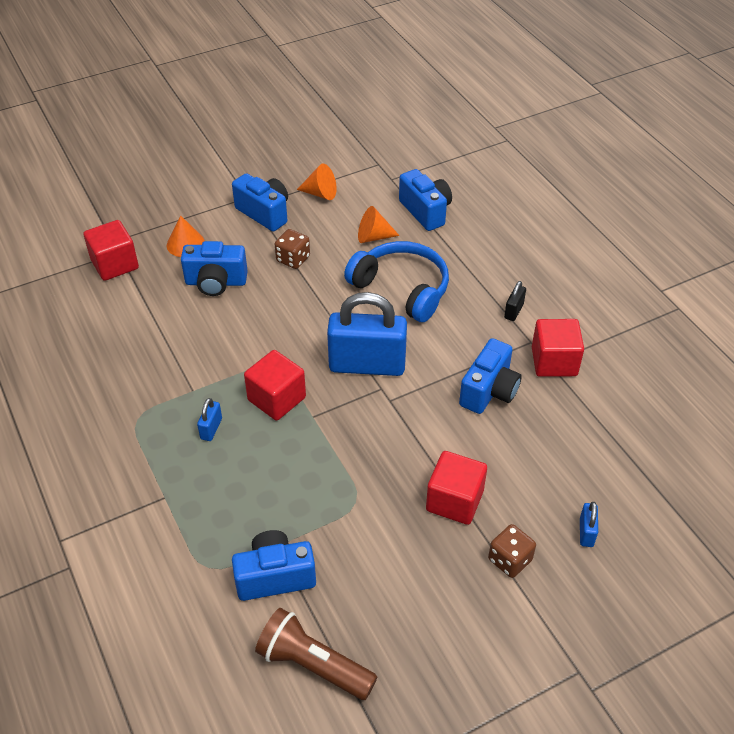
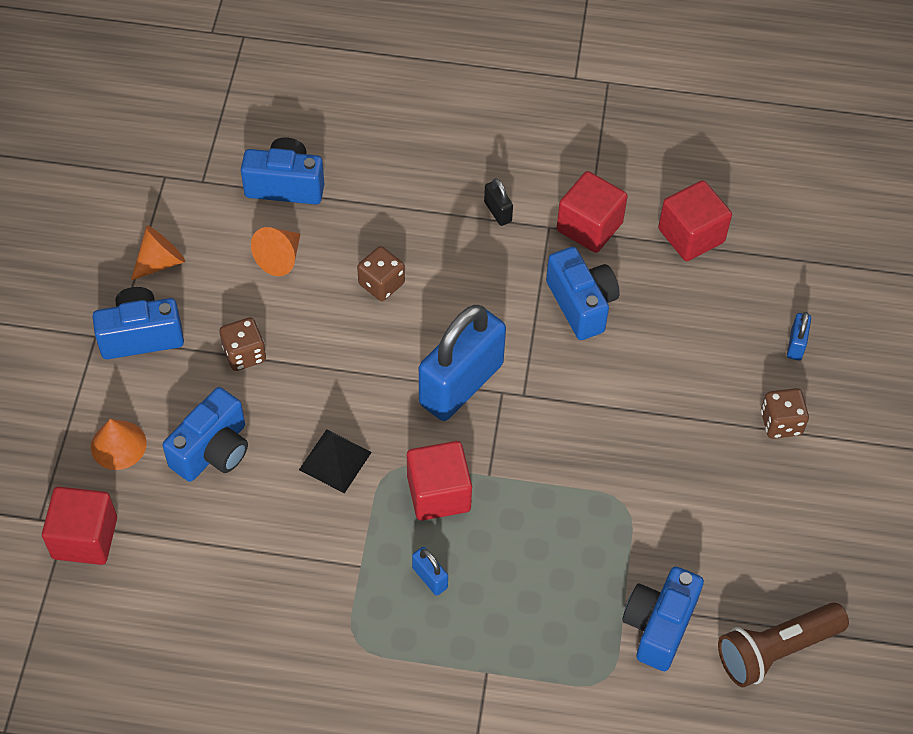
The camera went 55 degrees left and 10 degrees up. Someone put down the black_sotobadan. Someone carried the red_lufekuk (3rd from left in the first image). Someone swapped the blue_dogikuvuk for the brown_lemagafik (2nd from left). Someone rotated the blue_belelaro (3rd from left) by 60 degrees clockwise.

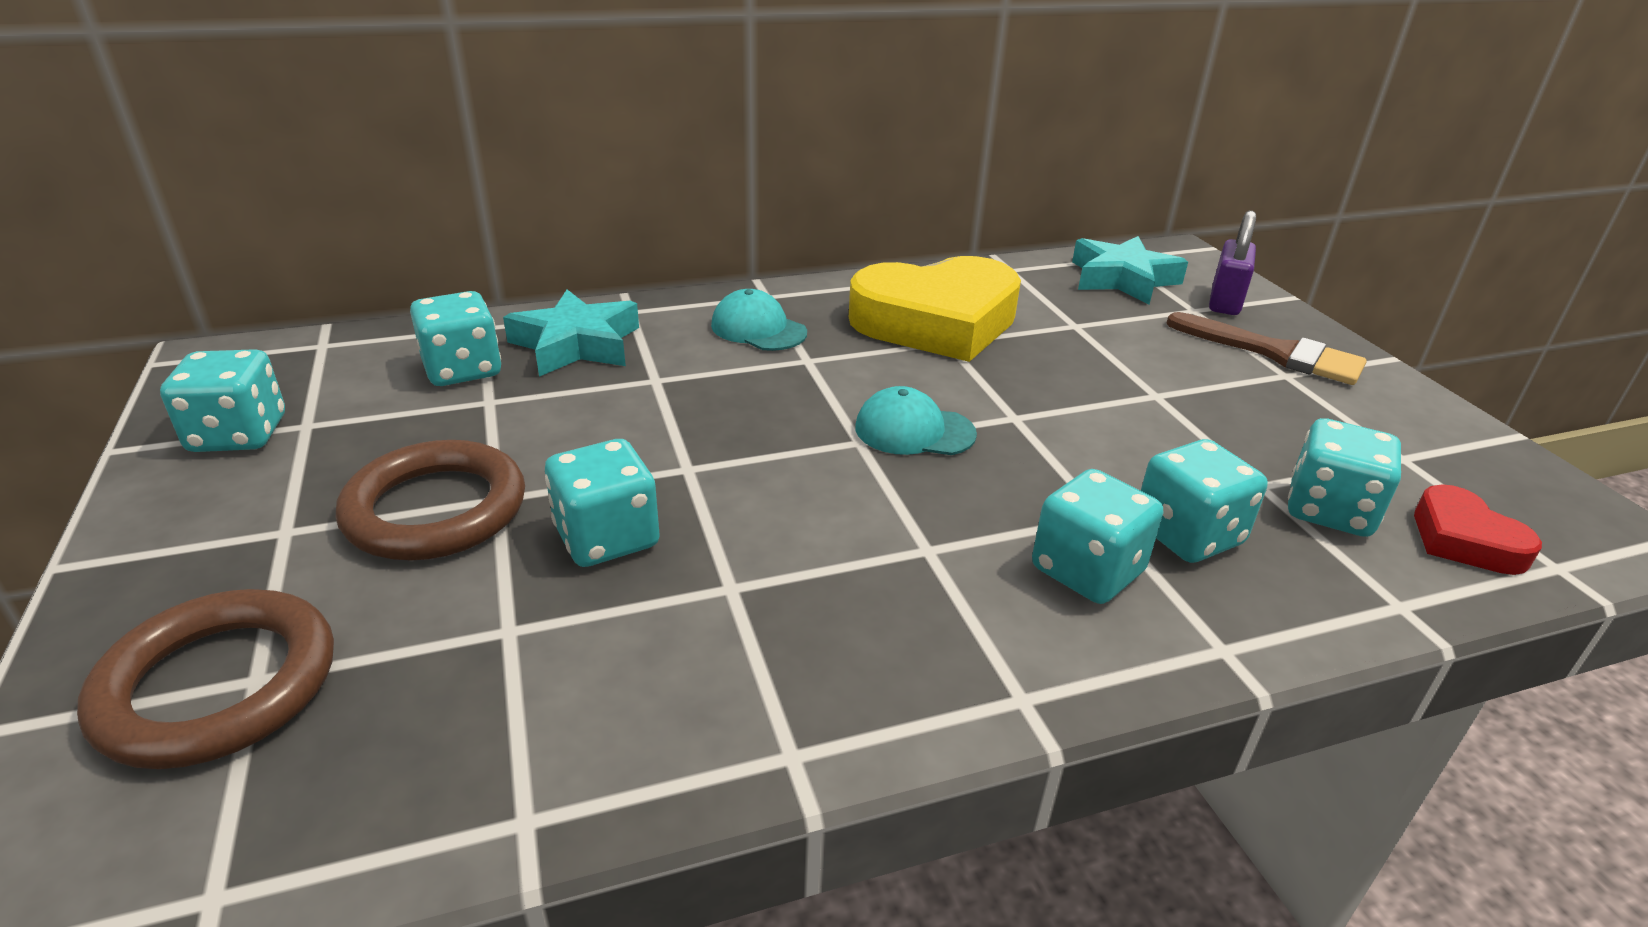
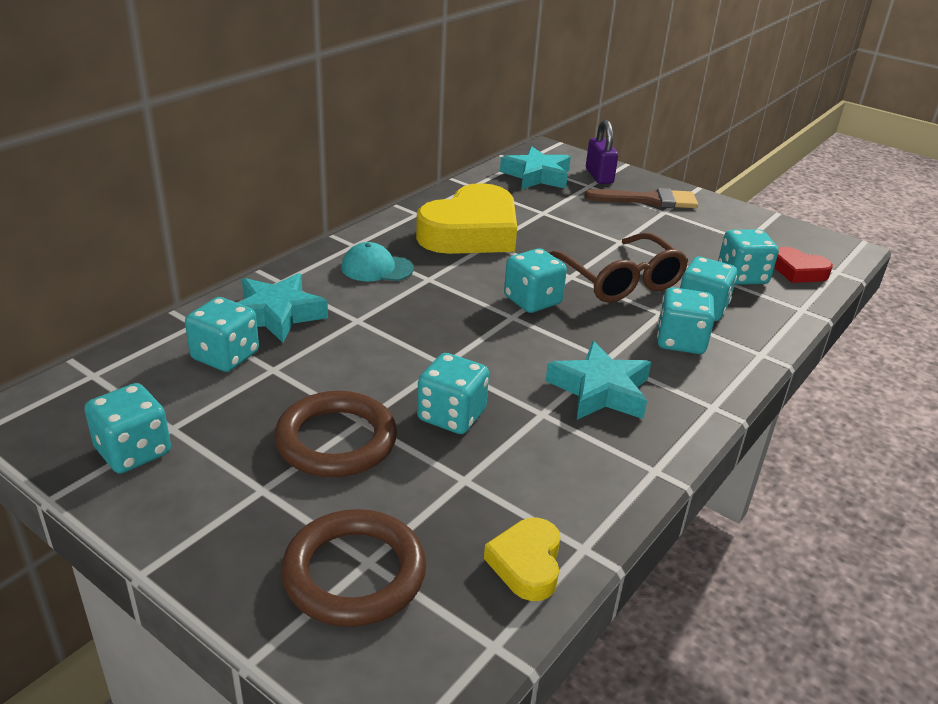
The camera went 35 degrees left and 0 degrees up. Someone put down the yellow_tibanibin (2nd from left). Someone put down the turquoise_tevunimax (3rd from left). Someone put down the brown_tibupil. Someone swapped the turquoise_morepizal (2nd from left) for the turquoise_lemagafik (4th from left).

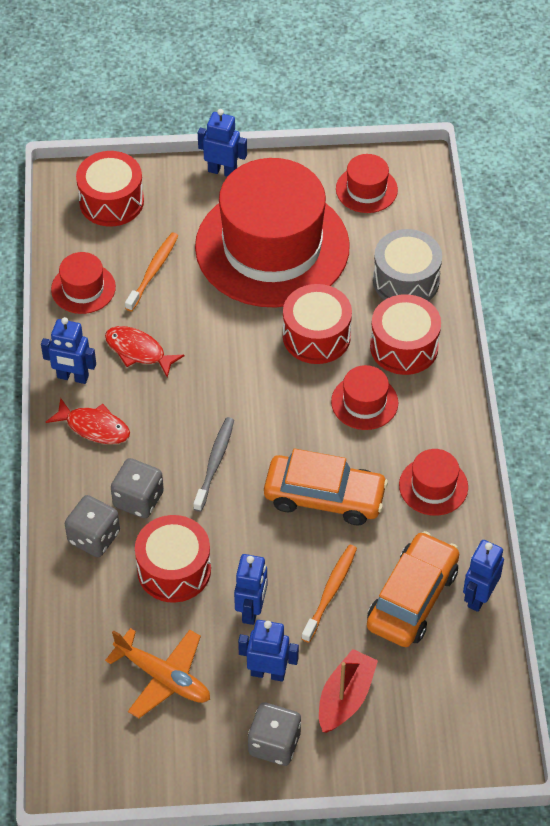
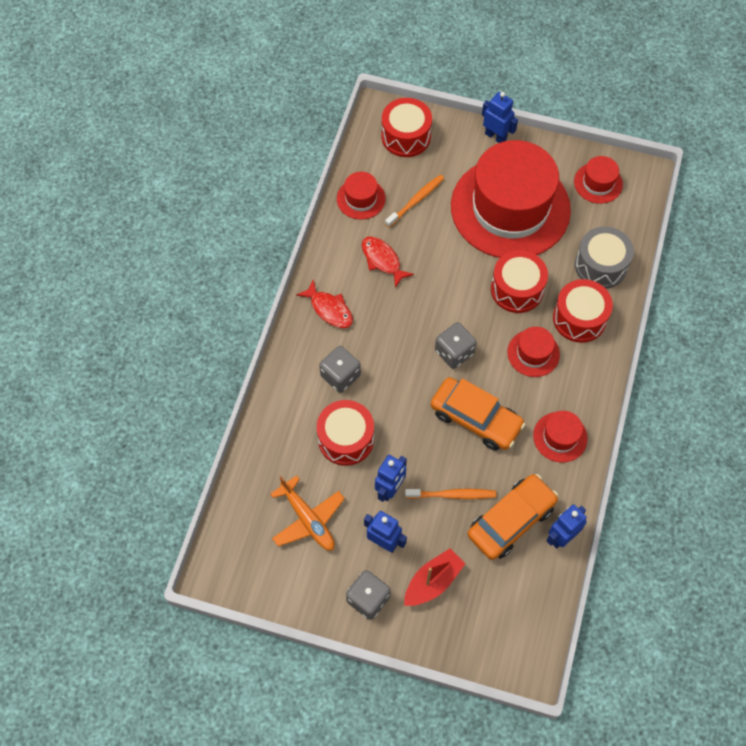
The camera went 20 degrees right and 10 degrees up. Someone took away the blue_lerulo (1st from left). Someone took away the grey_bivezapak. Someone carried the grey_lemagafik (1st from left in the first image). Someone rotated the orange_bivezapak (2nd from left) by 45 degrees clockwise.

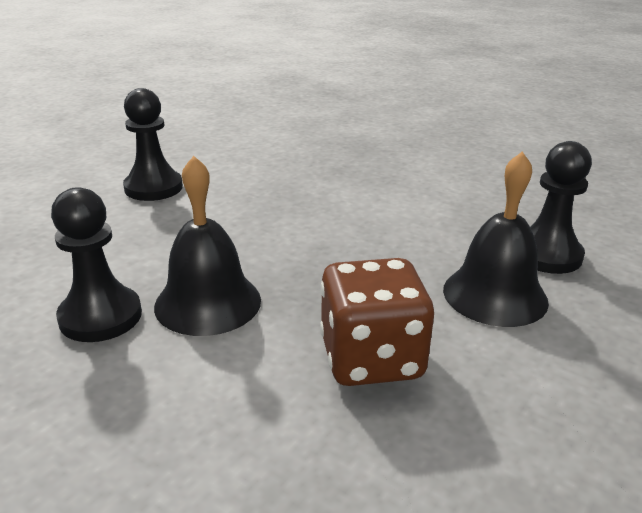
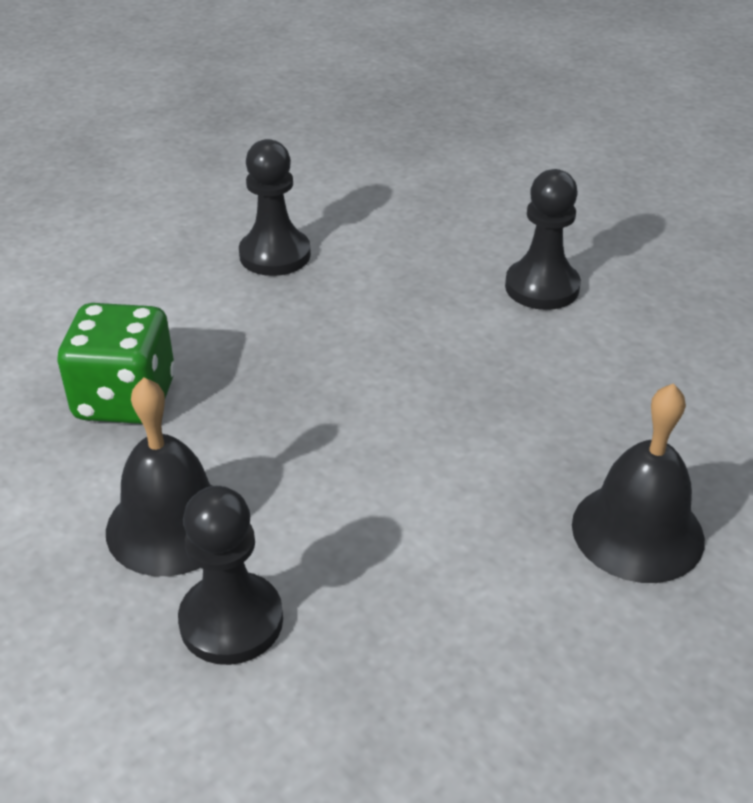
The camera went 105 degrees right and 10 degrees up. Someone carried the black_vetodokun (1st from left in the first image). Someone repainted the brown_lemagafik, which became the green_lemagafik.

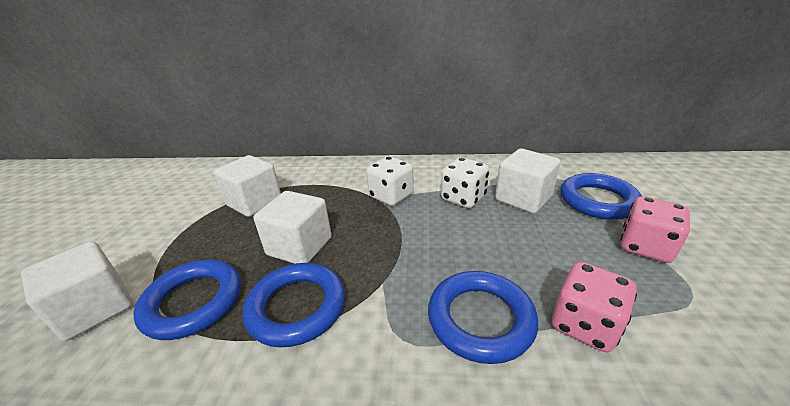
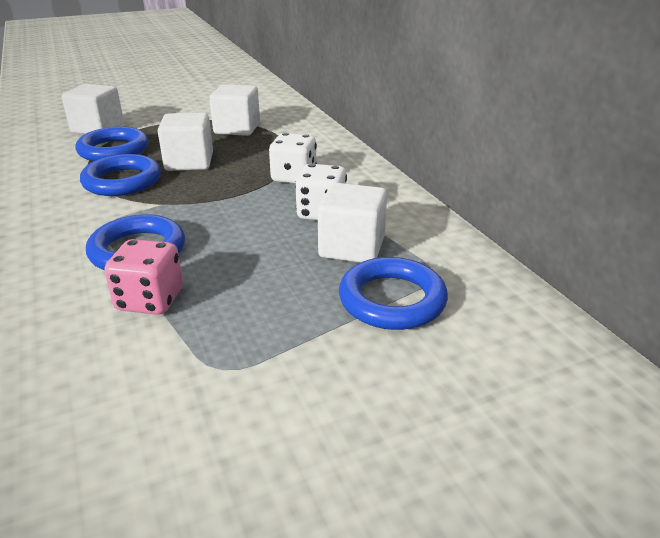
The camera went 60 degrees right and 0 degrees up. Someone took away the pink_lemagafik (2nd from left).

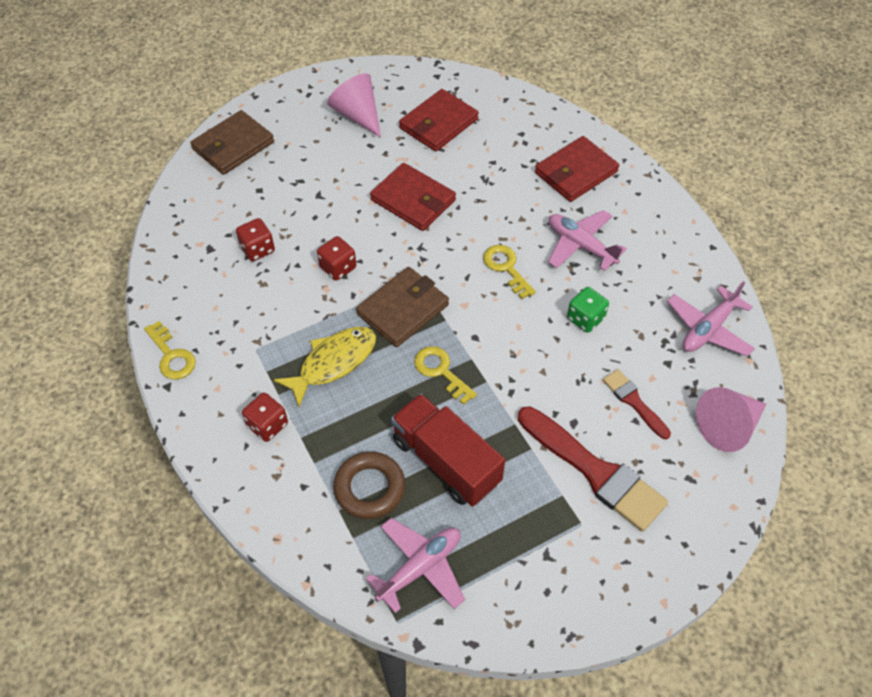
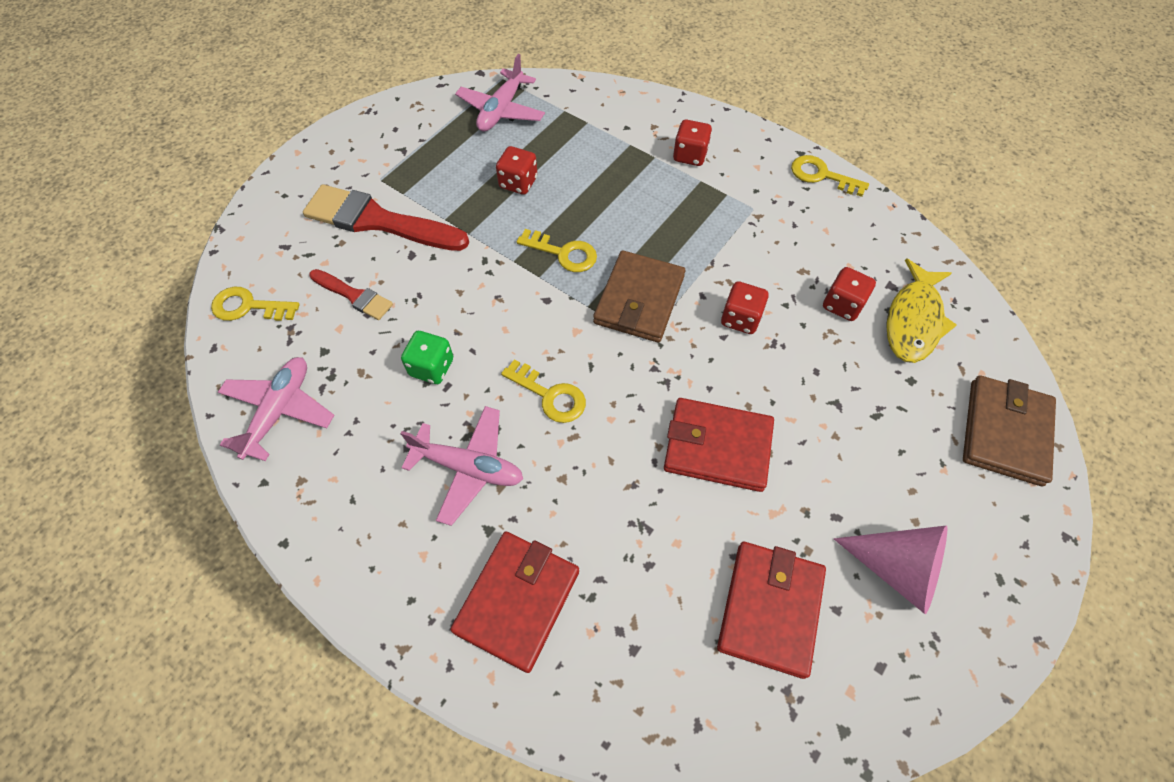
The camera went 155 degrees right and 5 degrees up. Someone took away the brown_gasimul. Someone carried the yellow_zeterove. Someone swapped the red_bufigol for the red_lemagafik (1st from left). Someone swapped the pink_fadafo (2nd from left) for the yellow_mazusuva (1st from left).

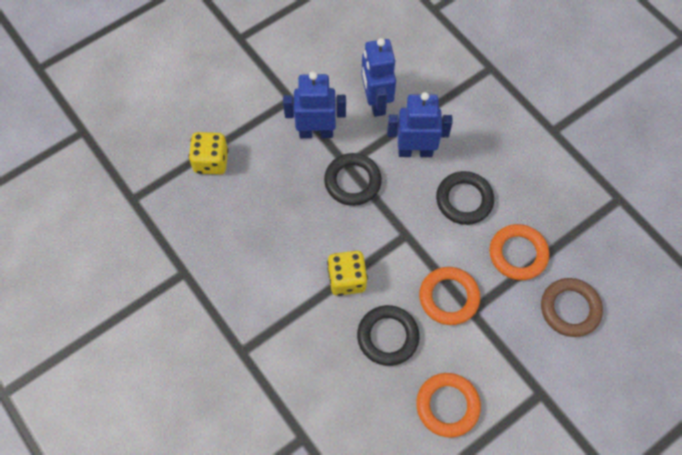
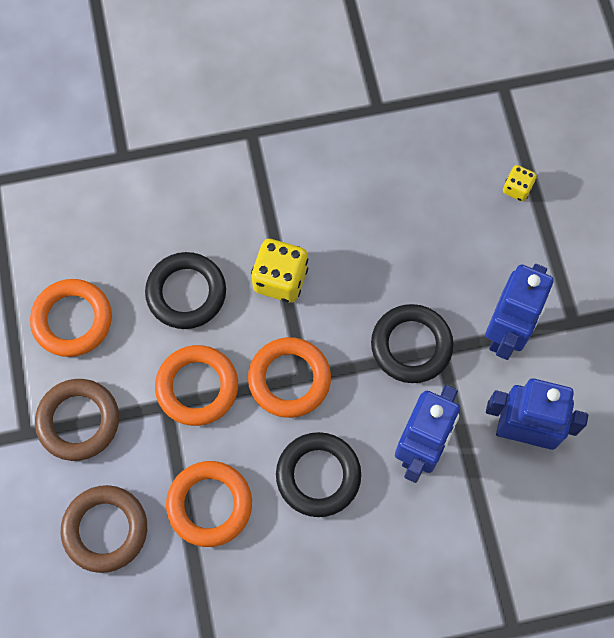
The camera went 115 degrees right and 5 degrees up. Someone put down the brown_gasimul (1st from left). Someone put down the orange_gasimul (4th from left). Someone scaled the yellow_lemagafik (1st from left in the first image) by 0.55.

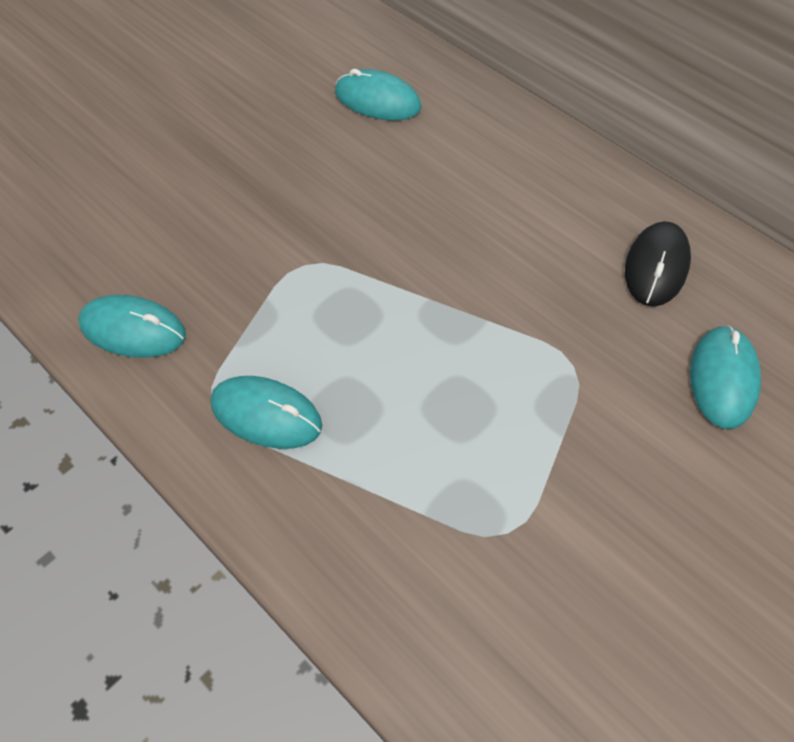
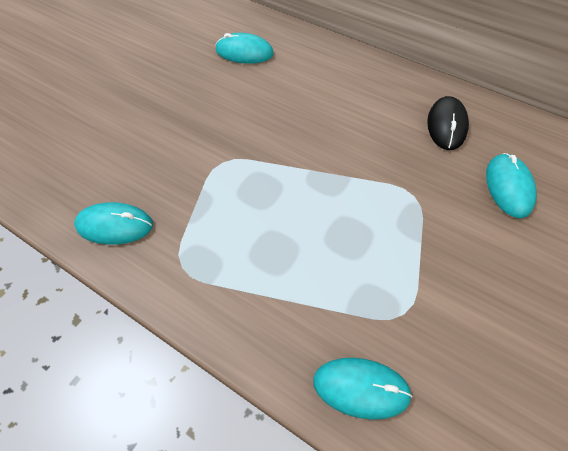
The camera went 10 degrees left and 0 degrees up. Someone carried the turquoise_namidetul (2nd from left in the first image).

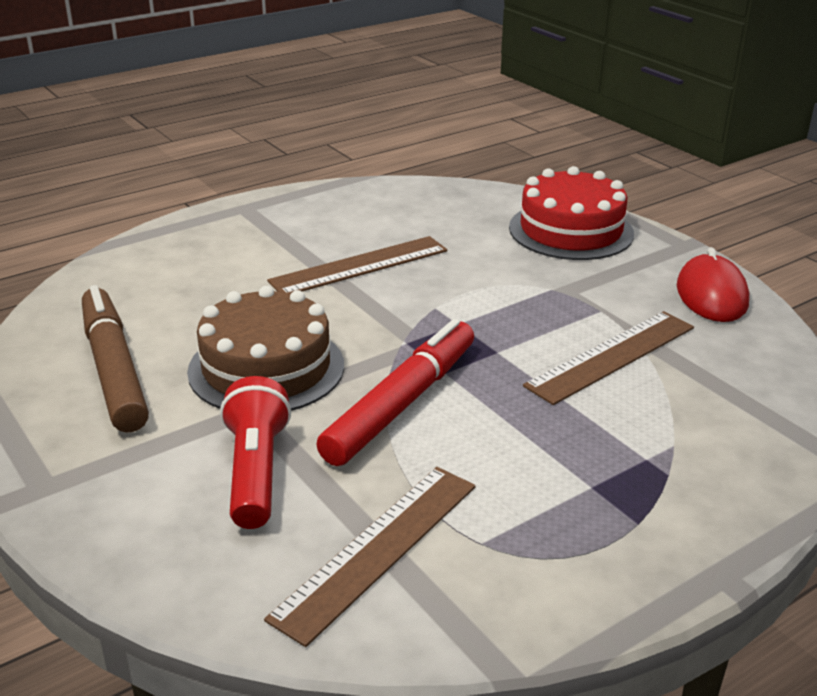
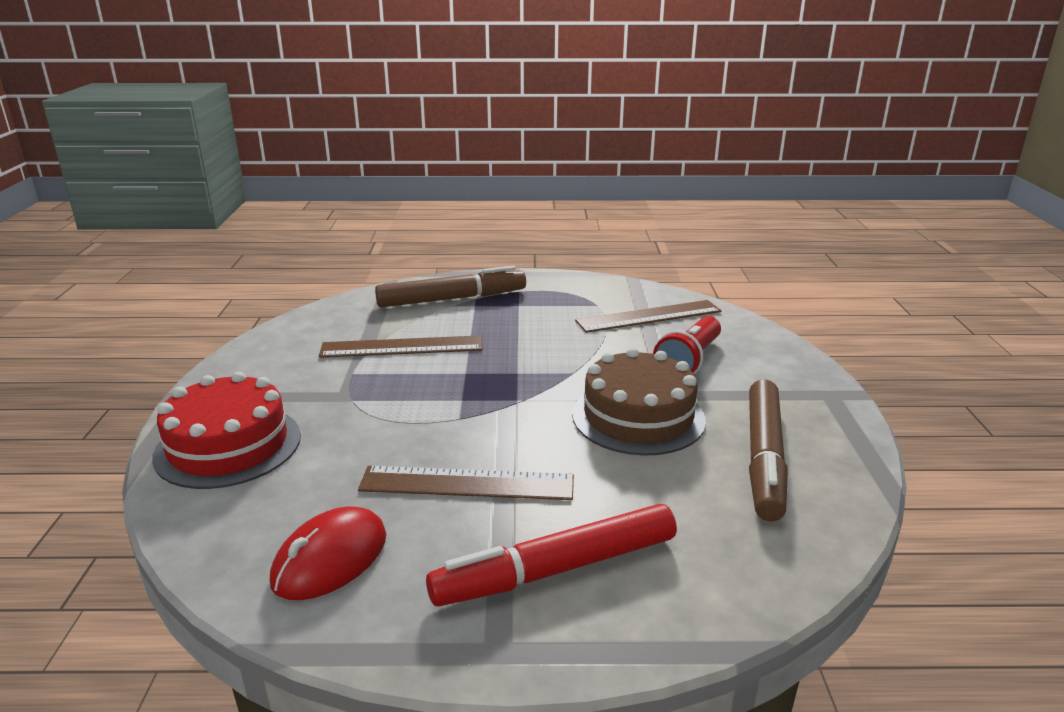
The camera went 145 degrees left and 5 degrees down. Someone put down the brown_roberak (1st from left). Someone carried the red_roberak. Someone carried the red_namidetul.

